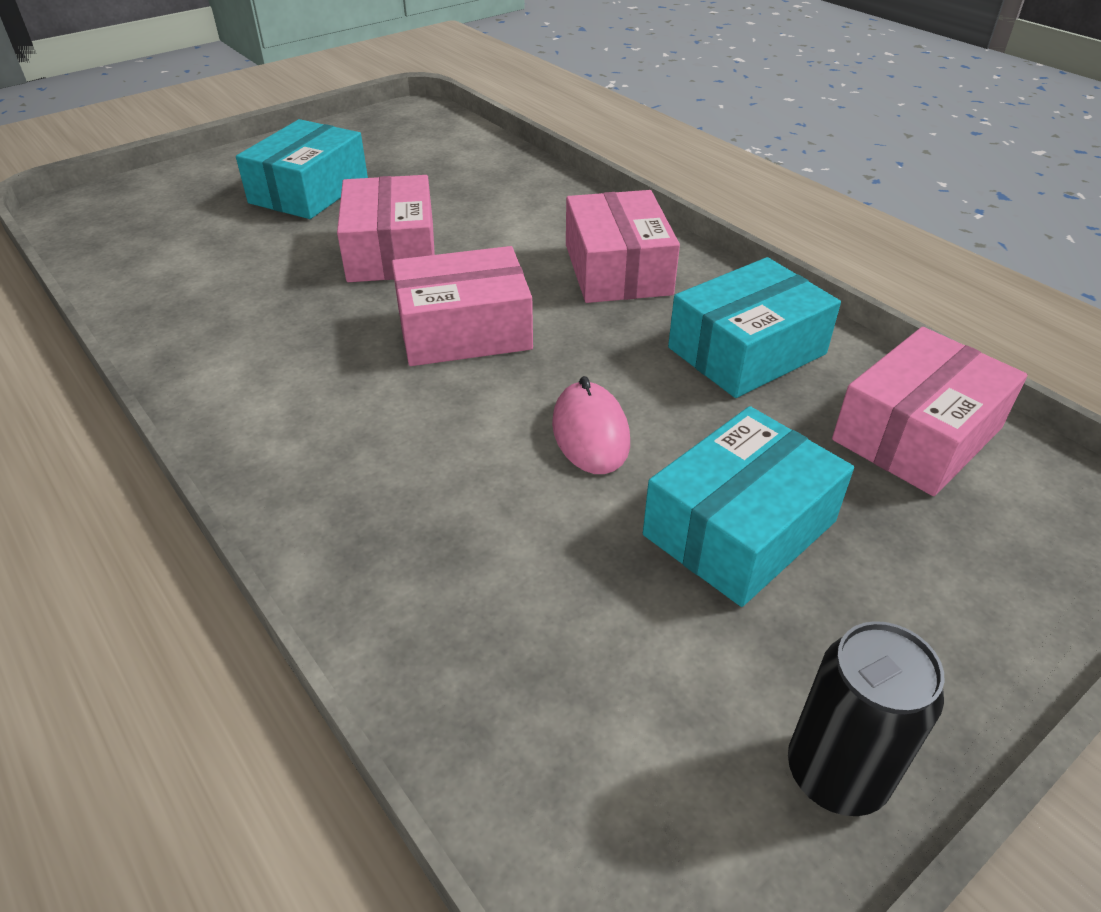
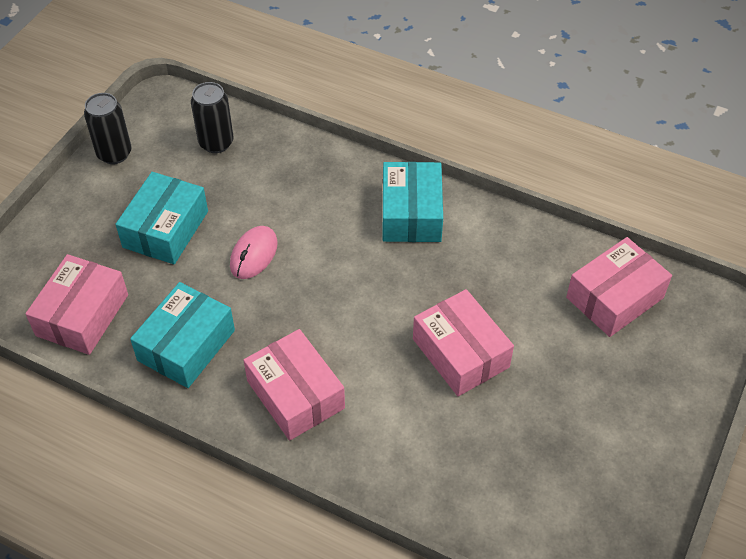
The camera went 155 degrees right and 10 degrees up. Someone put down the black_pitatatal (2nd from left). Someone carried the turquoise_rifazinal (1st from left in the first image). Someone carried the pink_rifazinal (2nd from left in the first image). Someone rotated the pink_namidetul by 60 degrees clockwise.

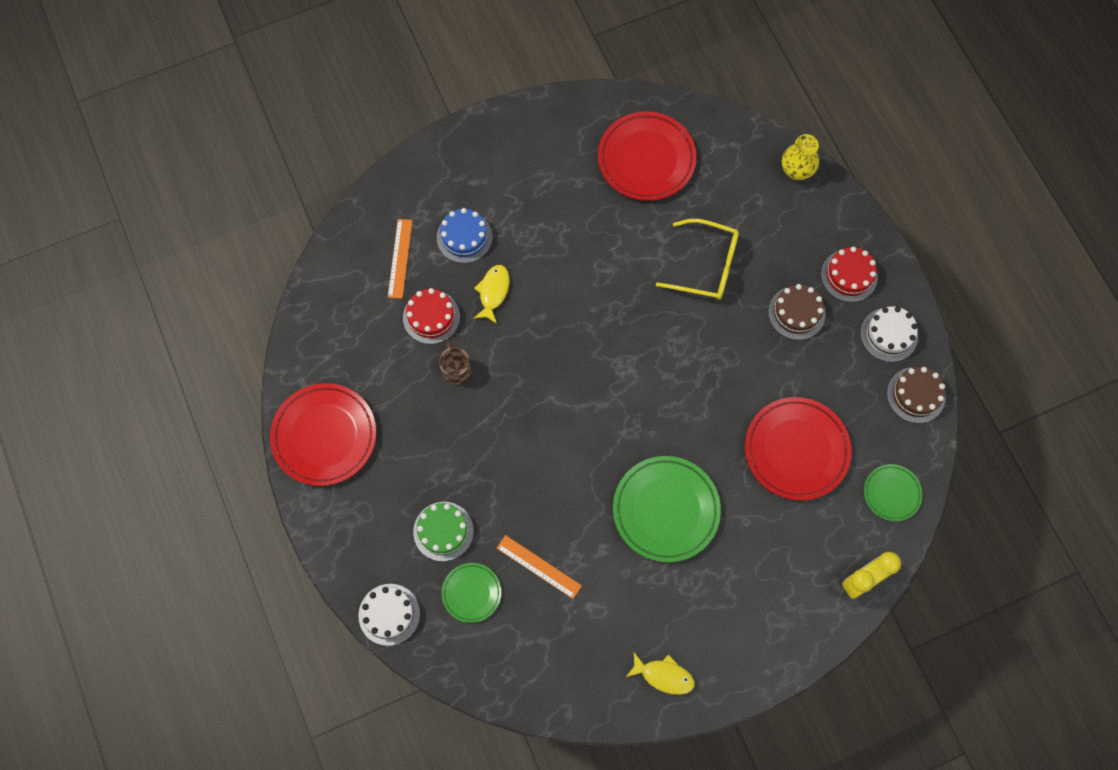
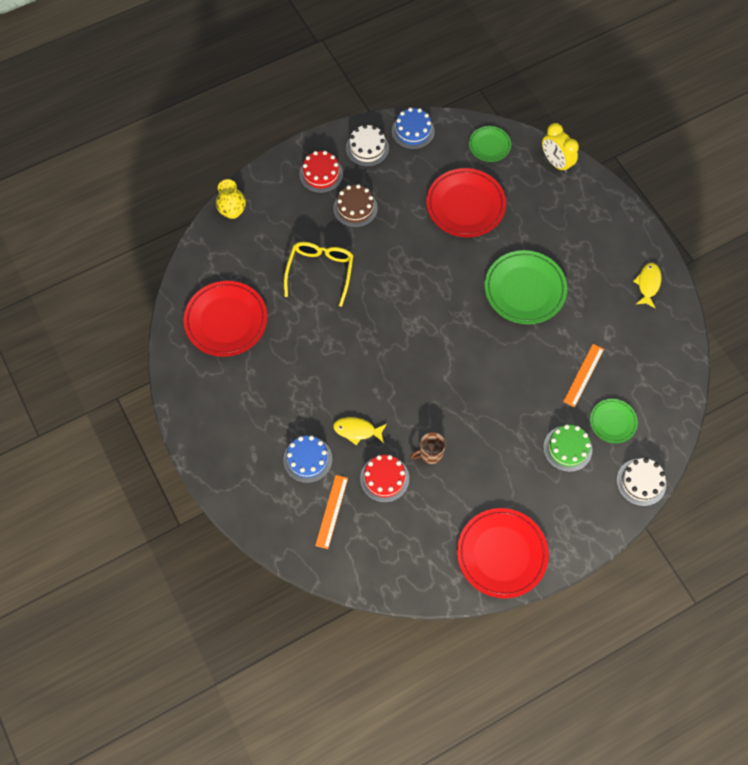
The camera went 95 degrees left and 5 degrees down. Someone repainted the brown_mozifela (2nd from left), which became the blue_mozifela (2nd from left). Someone rotated the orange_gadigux (1st from left) by 75 degrees counterclockwise.

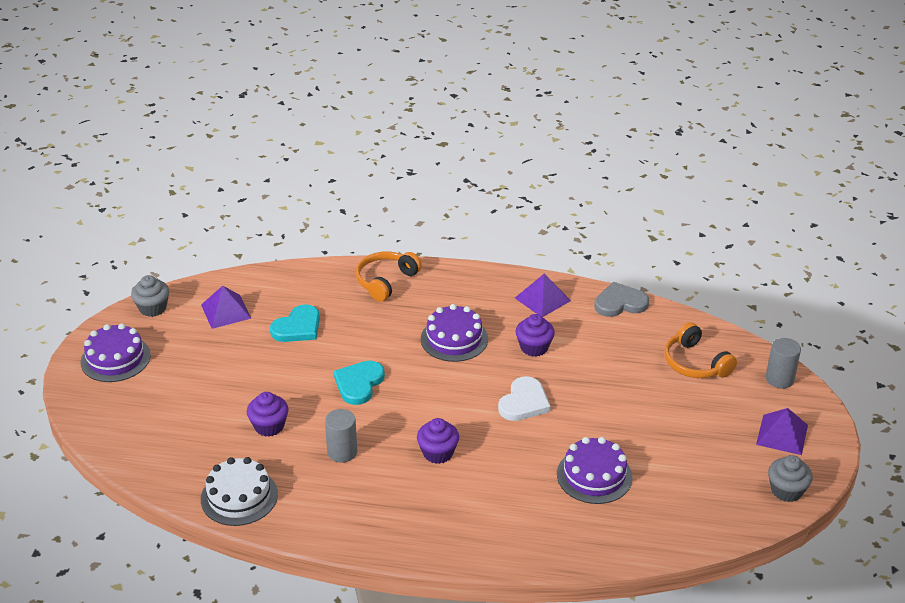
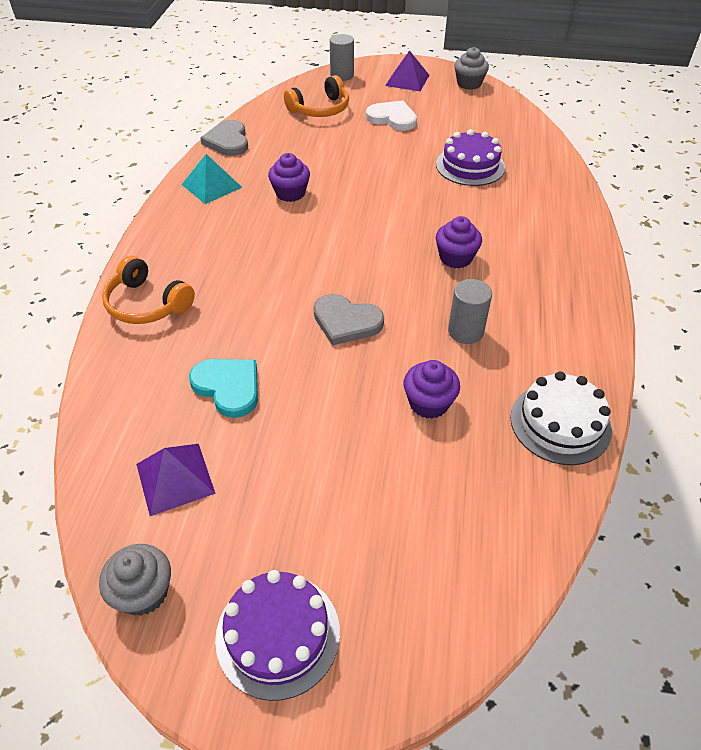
The camera went 90 degrees left and 10 degrees up. Someone took away the purple_mozifela (2nd from left). Someone carried the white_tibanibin. Someone repainted the turquoise_tibanibin (2nd from left), which became the grey_tibanibin (2nd from left). Someone repainted the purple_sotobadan (2nd from left), which became the turquoise_sotobadan.

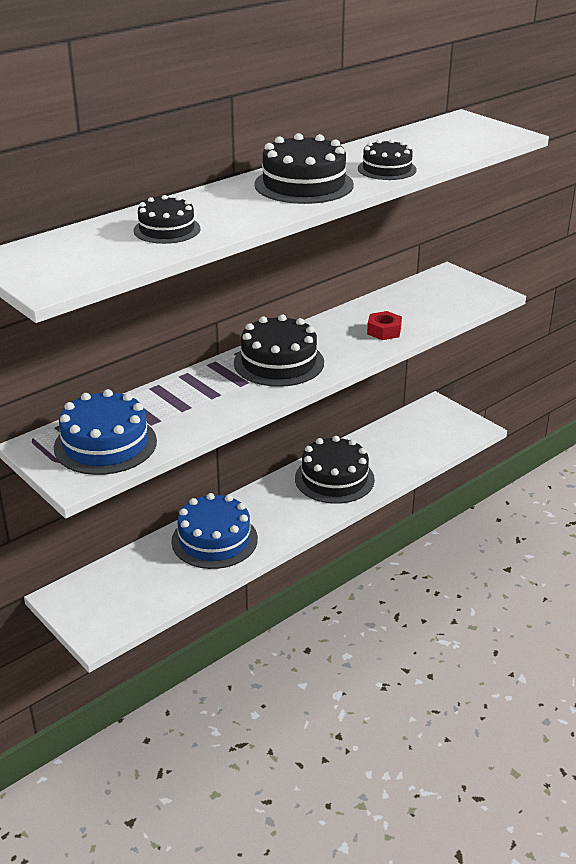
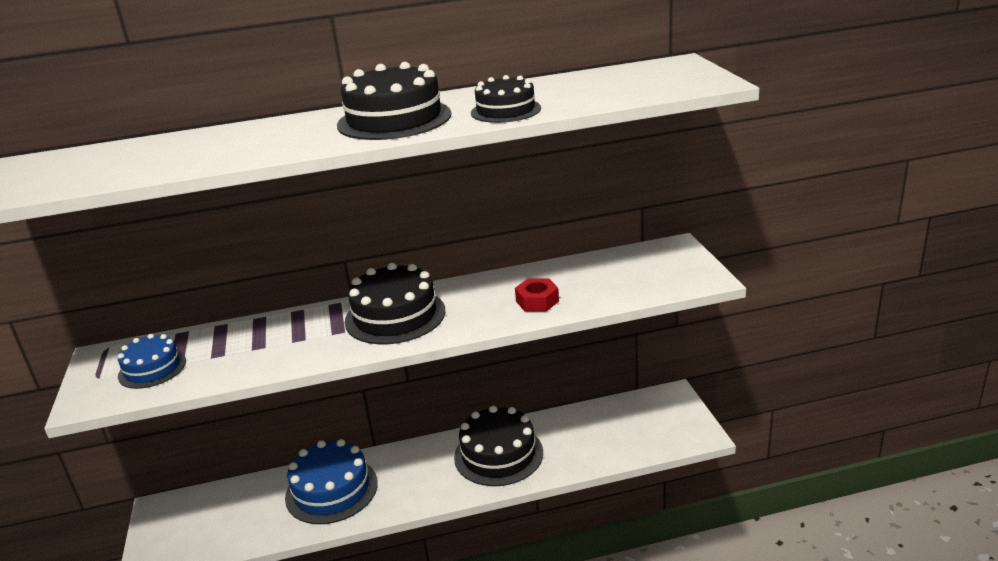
The camera went 30 degrees right and 5 degrees down. Someone took away the black_mozifela (1st from left). Someone scaled the blue_mozifela (1st from left) by 0.61.

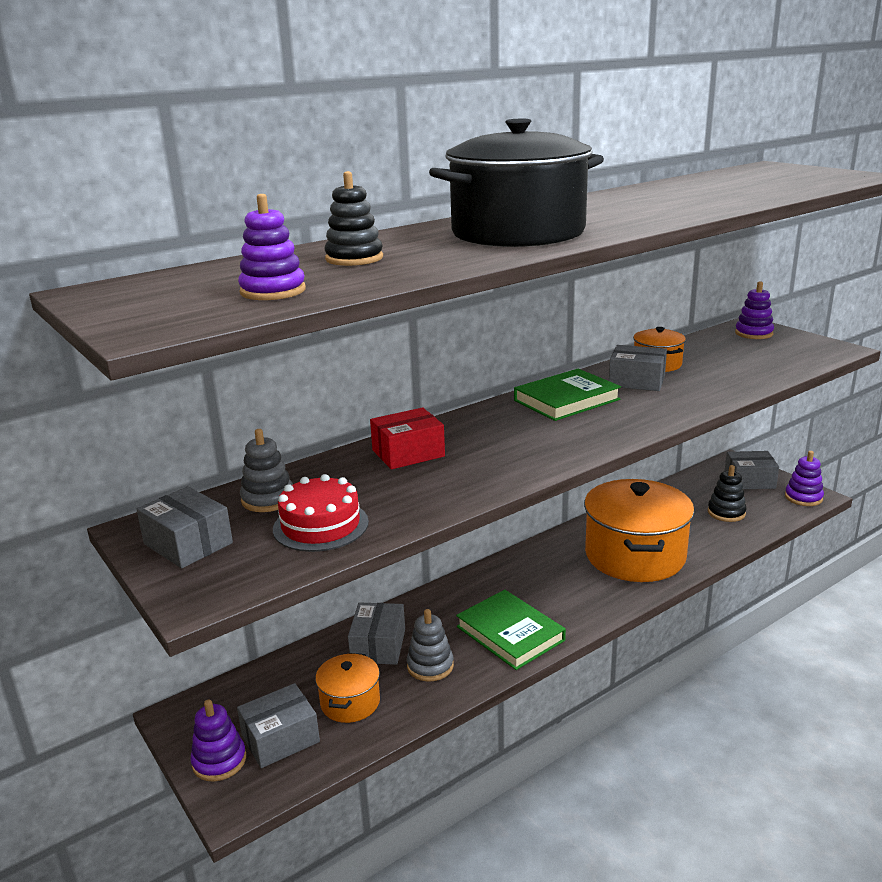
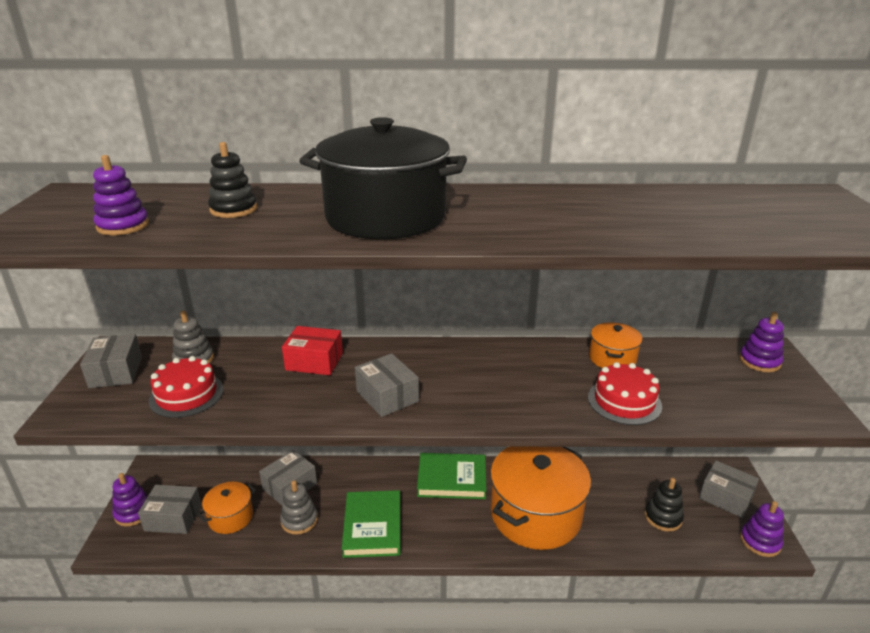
The camera went 35 degrees right and 5 degrees up. Someone put down the red_mozifela (2nd from left). Someone carried the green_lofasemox (2nd from left). Someone carried the grey_rifazinal (4th from left).

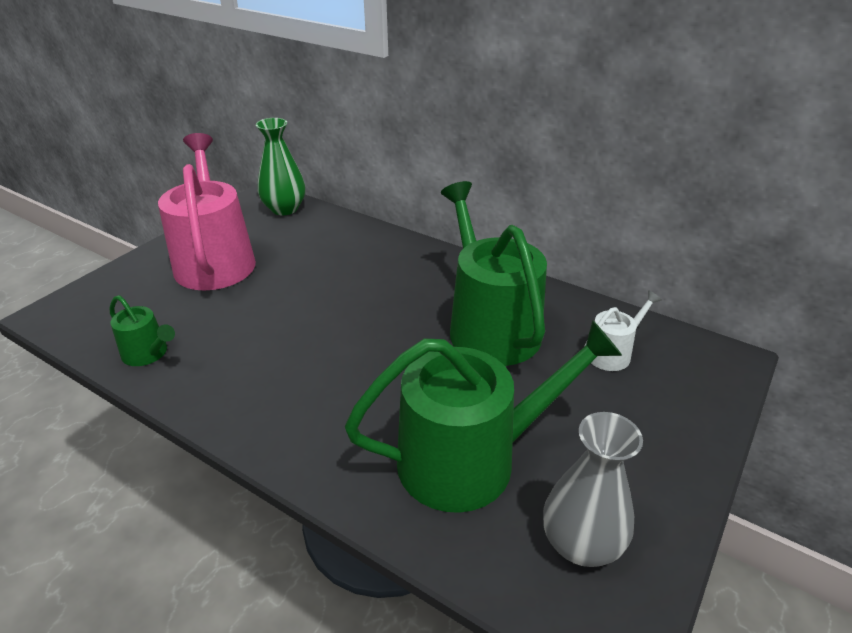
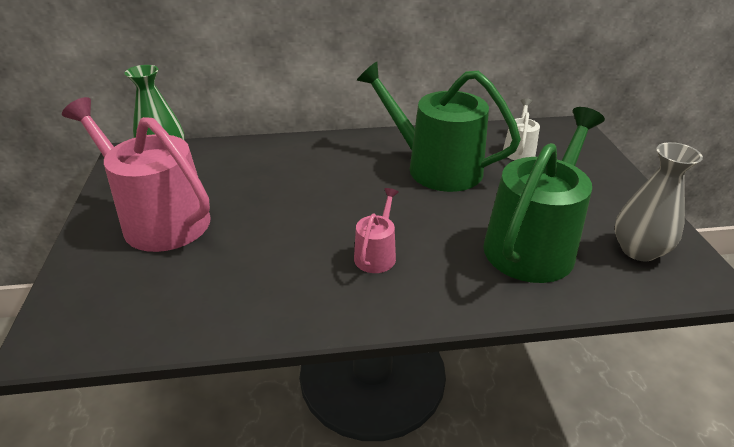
The camera went 40 degrees left and 0 degrees up. Someone took away the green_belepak (1st from left). Someone put down the pink_belepak (2nd from left).

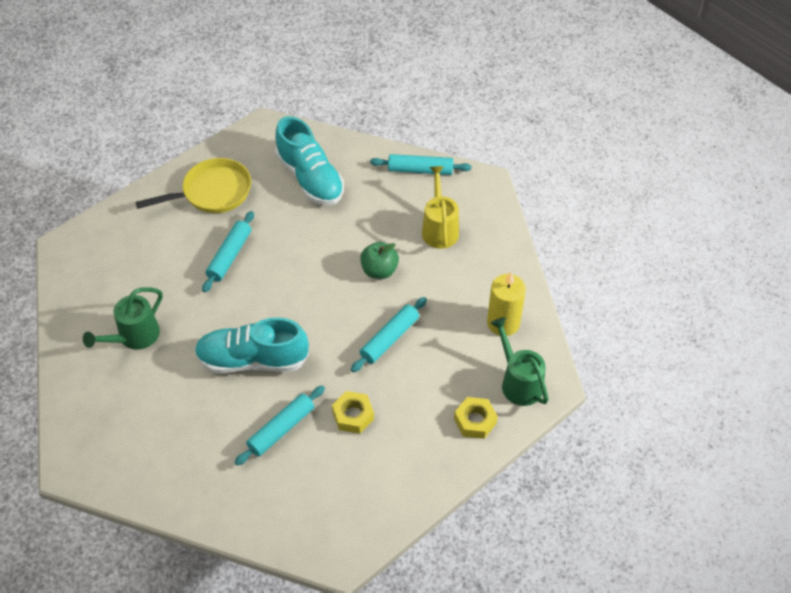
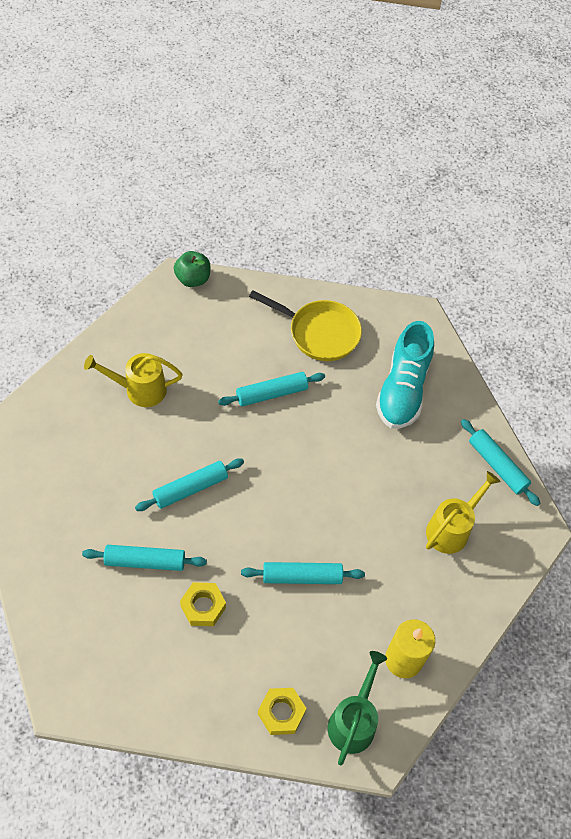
The camera went 45 degrees right and 5 degrees up. Someone carried the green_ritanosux. Someone swapped the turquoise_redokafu (1st from left) for the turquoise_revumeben (2nd from left). Someone repainted the green_belepak (1st from left), which became the yellow_belepak (1st from left).

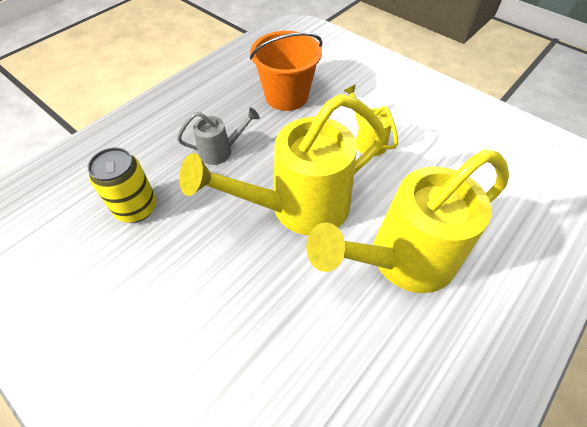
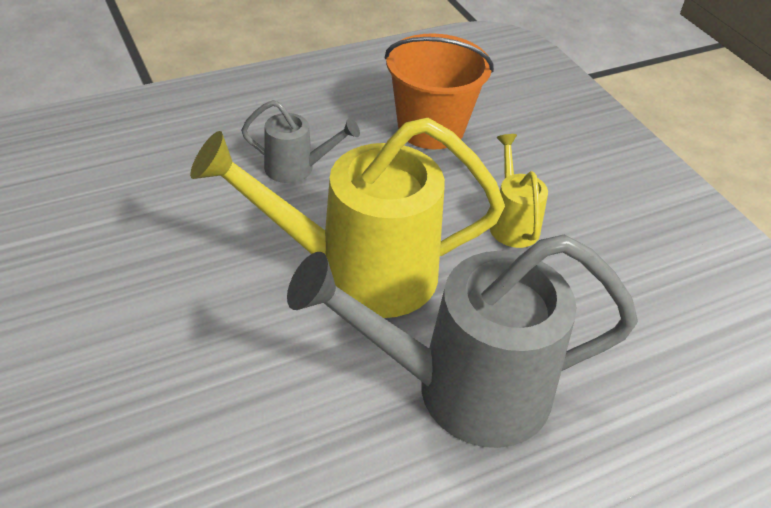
The camera went 20 degrees right and 10 degrees down. Someone took away the yellow_pitatatal. Someone repainted the yellow_belepak (3rd from left), which became the grey_belepak (2nd from left).

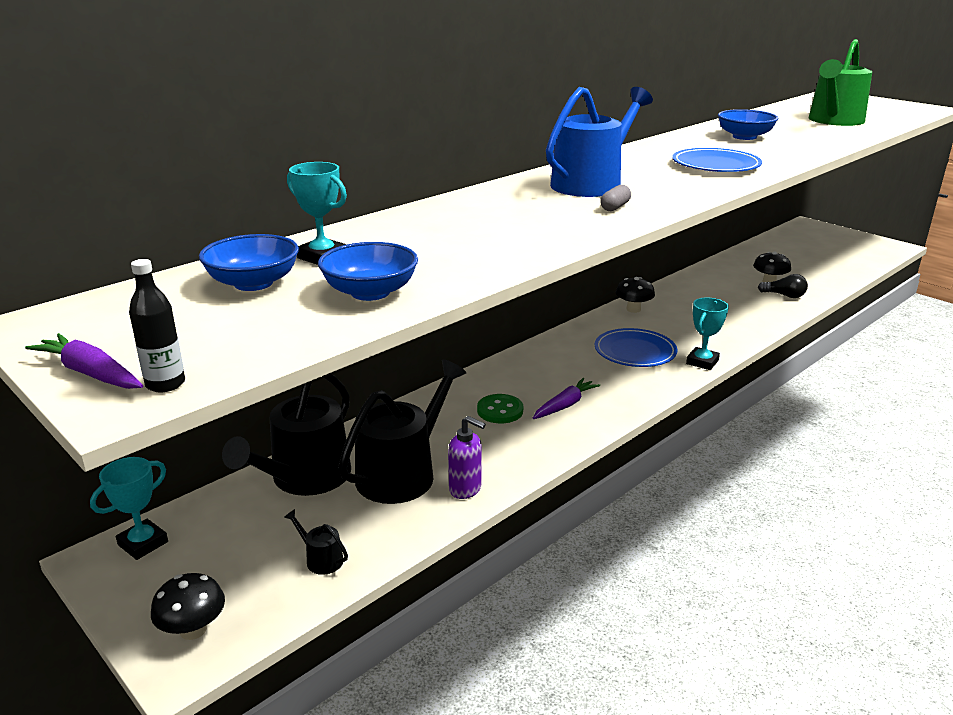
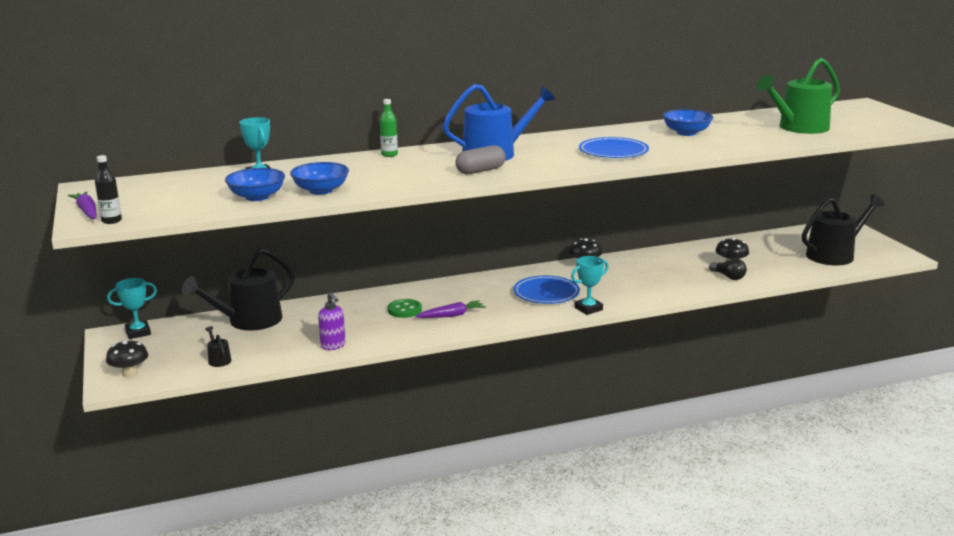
The camera went 25 degrees right and 5 degrees down. Someone put down the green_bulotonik. Someone carried the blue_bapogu (1st from left in the first image). Someone carried the black_belepak (3rd from left). Someone scaled the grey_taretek by 1.65.

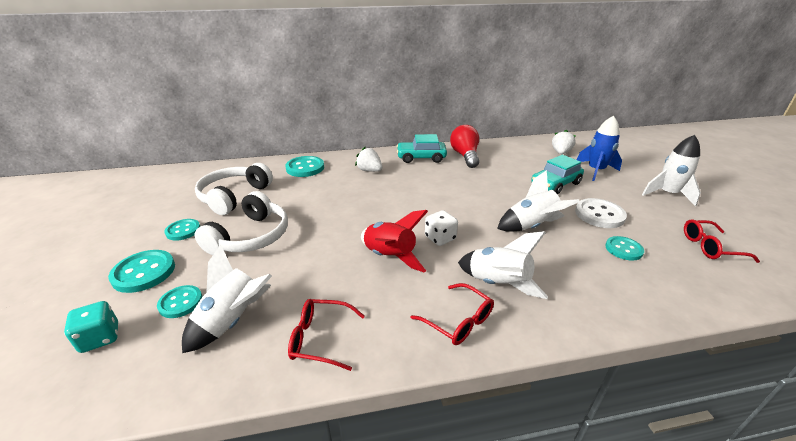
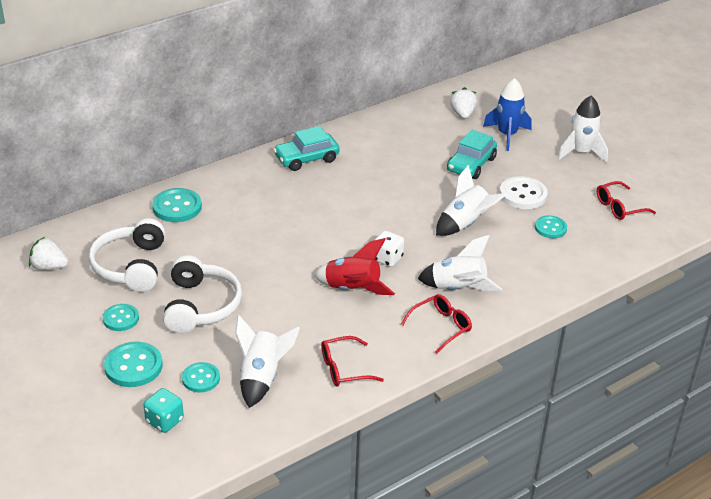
The camera went 25 degrees left and 5 degrees up. Someone took away the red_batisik. Someone carried the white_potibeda (1st from left). Someone rotated the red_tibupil (2nd from left) by 60 degrees counterclockwise.

